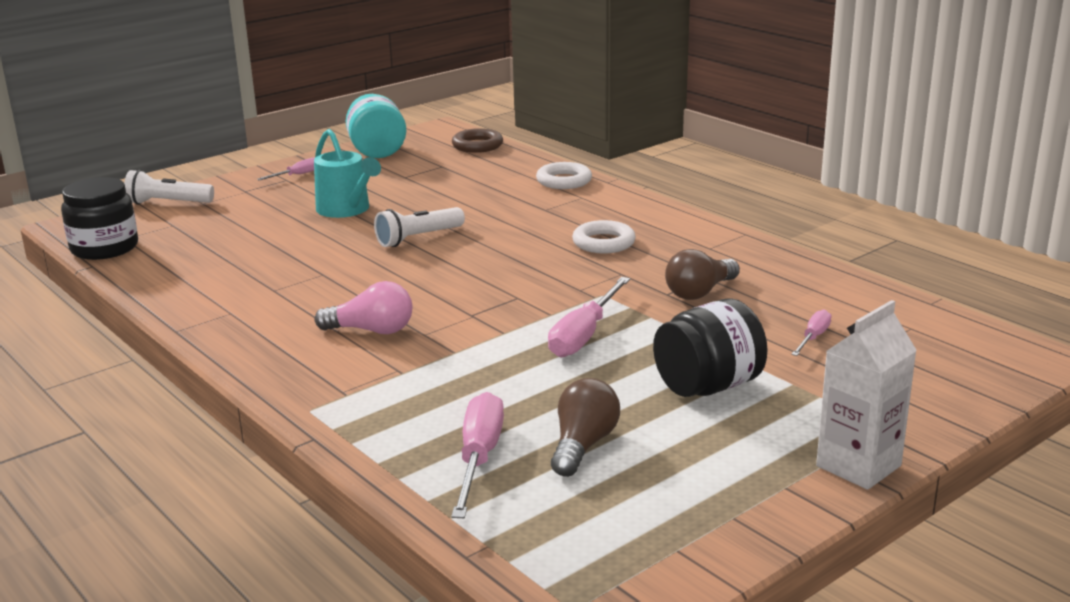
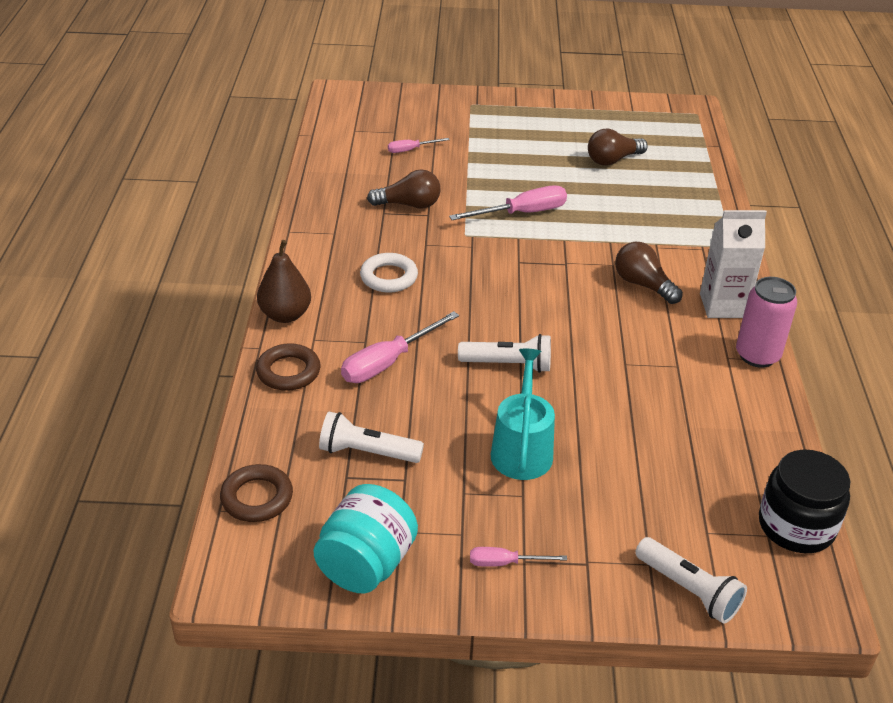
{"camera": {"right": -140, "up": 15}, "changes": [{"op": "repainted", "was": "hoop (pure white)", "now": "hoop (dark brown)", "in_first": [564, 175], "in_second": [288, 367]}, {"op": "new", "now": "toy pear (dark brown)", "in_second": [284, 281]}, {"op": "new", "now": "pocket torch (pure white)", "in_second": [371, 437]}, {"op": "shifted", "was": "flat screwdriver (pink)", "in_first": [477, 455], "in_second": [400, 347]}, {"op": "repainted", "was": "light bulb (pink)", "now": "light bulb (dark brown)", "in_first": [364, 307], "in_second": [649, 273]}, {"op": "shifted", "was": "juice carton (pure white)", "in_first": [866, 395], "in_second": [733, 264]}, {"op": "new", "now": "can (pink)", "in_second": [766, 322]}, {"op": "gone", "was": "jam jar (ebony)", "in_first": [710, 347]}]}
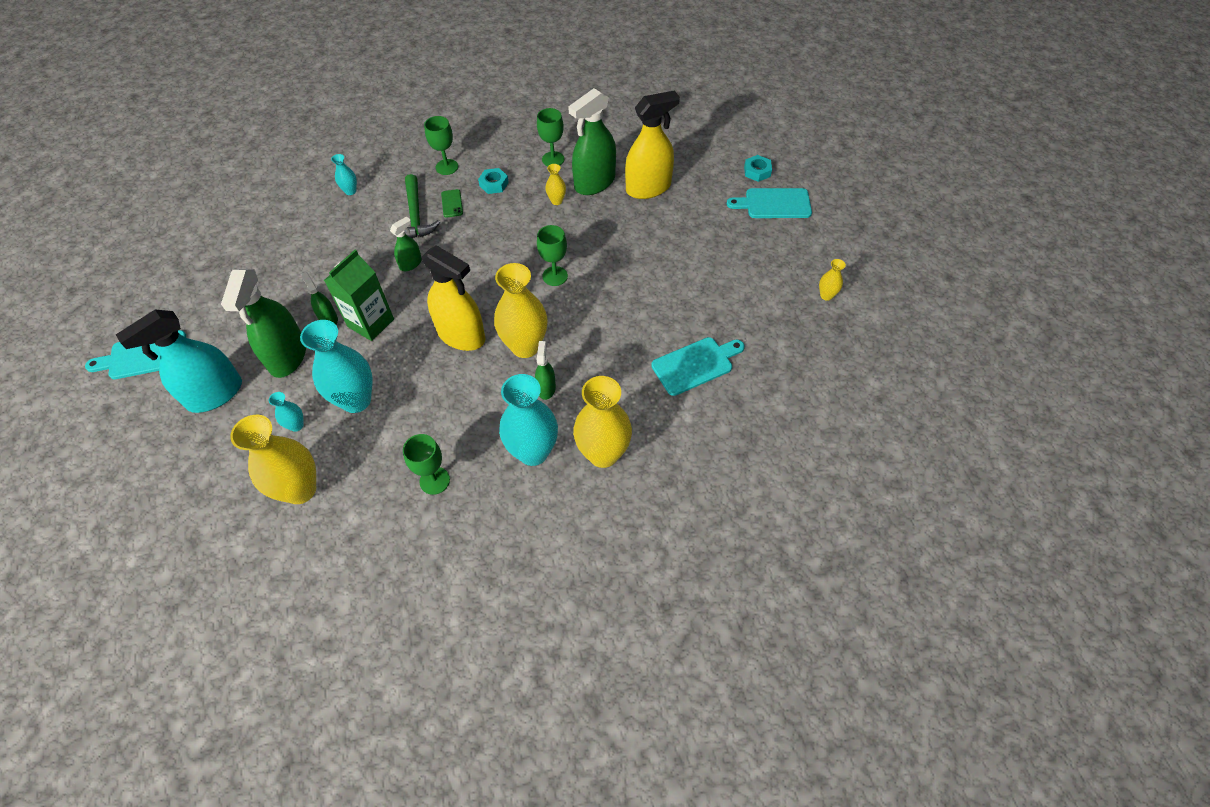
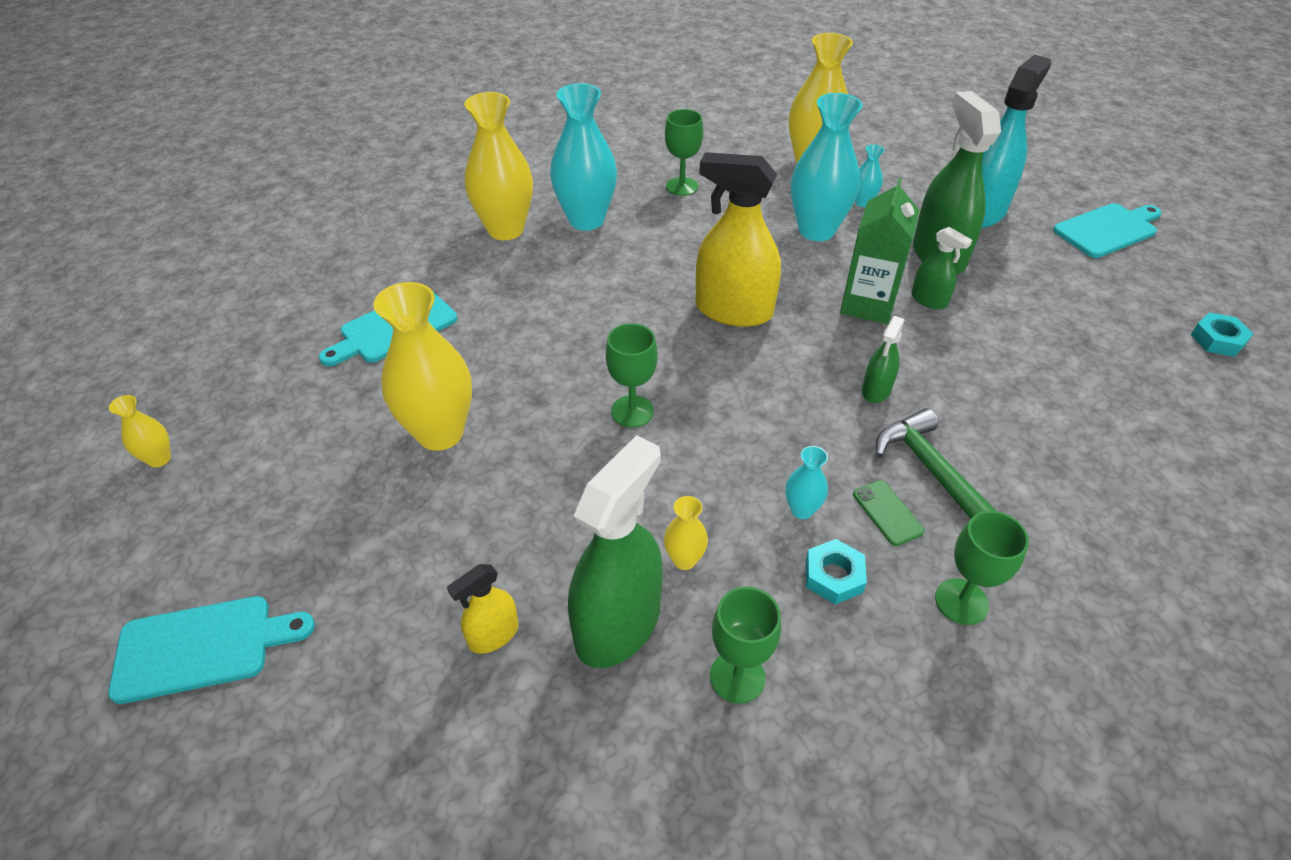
{"camera": {"right": 165, "up": -10}, "changes": [{"op": "shifted", "was": "tall vase (golden)", "in_first": [520, 310], "in_second": [422, 366]}, {"op": "scaled", "was": "spray cleaner (golden)", "in_first": [652, 144], "in_second": [482, 609], "ratio": 0.5}, {"op": "shifted", "was": "tall vase (turquoise)", "in_first": [344, 174], "in_second": [806, 482]}, {"op": "shifted", "was": "hex nut (turquoise)", "in_first": [758, 168], "in_second": [1222, 334]}, {"op": "gone", "was": "spray cleaner (leaf-green)", "in_first": [545, 370]}]}
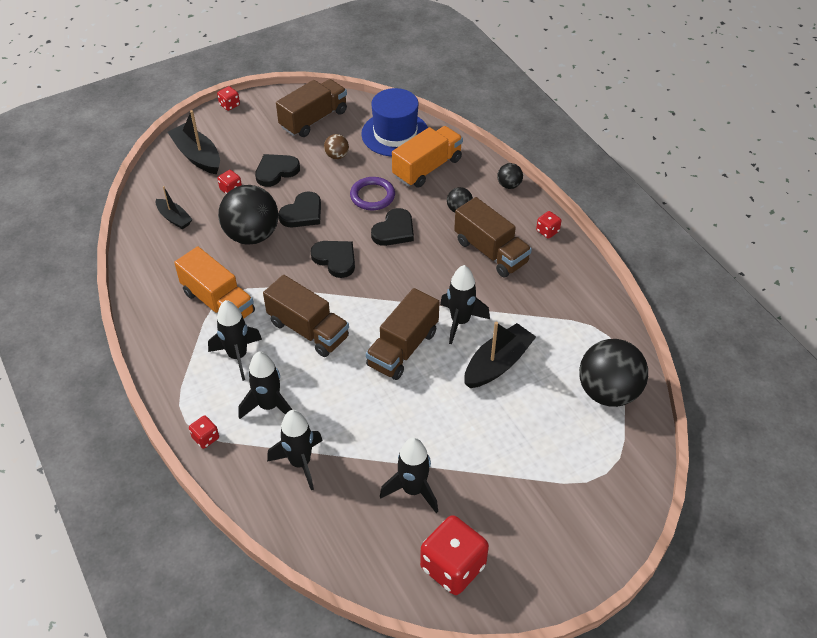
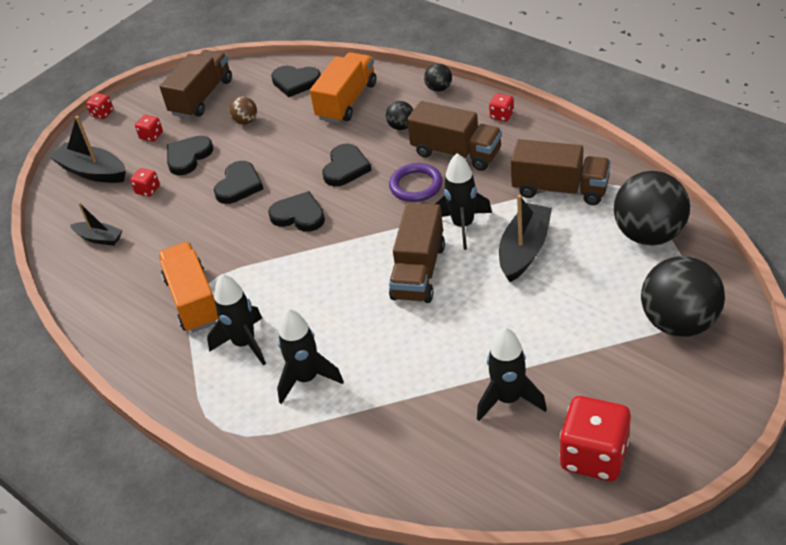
{"camera": {"right": -15, "up": -5}, "changes": [{"op": "shifted", "was": "game die (red)", "in_first": [204, 432], "in_second": [149, 128]}, {"op": "rotated", "was": "truck (orange)", "in_first": [214, 282], "in_second": [188, 287], "clockwise": -135}, {"op": "swapped", "was": "top hat (cobalt)", "now": "heart shape (ebony)", "in_first": [394, 122], "in_second": [296, 81]}, {"op": "shifted", "was": "hoop (royal purple)", "in_first": [372, 193], "in_second": [416, 182]}, {"op": "shifted", "was": "truck (dark brown)", "in_first": [306, 316], "in_second": [561, 172]}, {"op": "shifted", "was": "play ball (ebony)", "in_first": [248, 215], "in_second": [683, 296]}, {"op": "gone", "was": "toy rocket (ebony)", "in_first": [295, 450]}]}
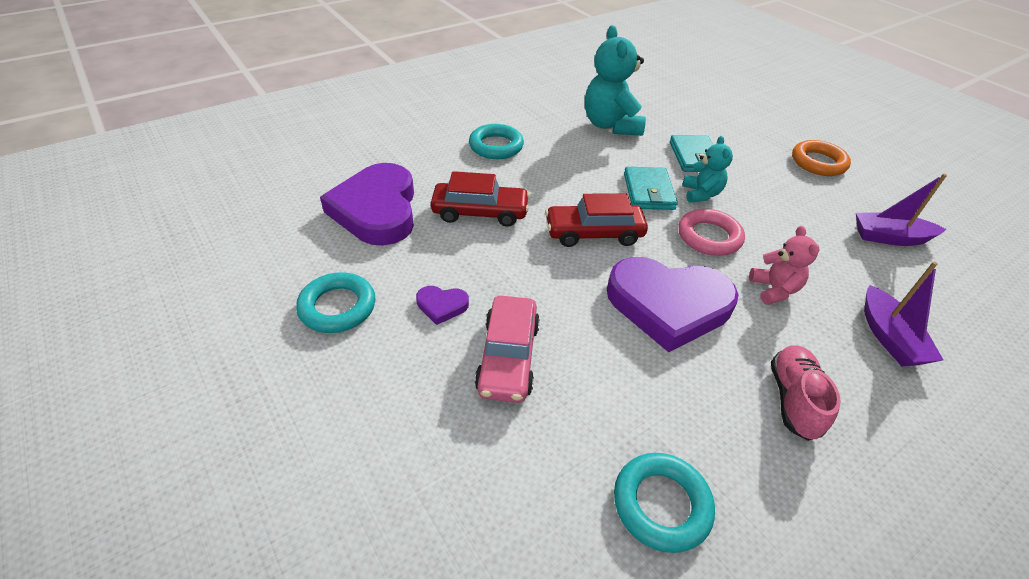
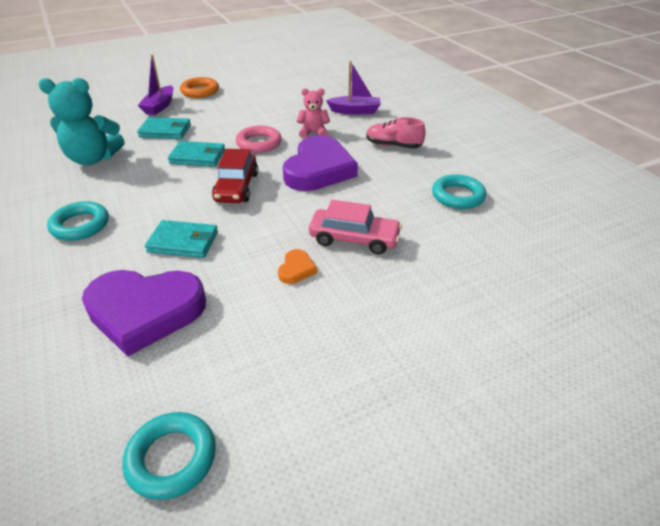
{"camera": {"right": -80, "up": -5}, "changes": [{"op": "shifted", "was": "hoop (turquoise)", "in_first": [335, 302], "in_second": [169, 456]}, {"op": "shifted", "was": "toy boat (royal purple)", "in_first": [901, 210], "in_second": [155, 85]}, {"op": "swapped", "was": "car (red)", "now": "card wallet (turquoise)", "in_first": [480, 199], "in_second": [181, 239]}, {"op": "repainted", "was": "heart shape (royal purple)", "now": "heart shape (orange)", "in_first": [442, 305], "in_second": [297, 266]}, {"op": "gone", "was": "stuffed bear (turquoise)", "in_first": [707, 169]}]}
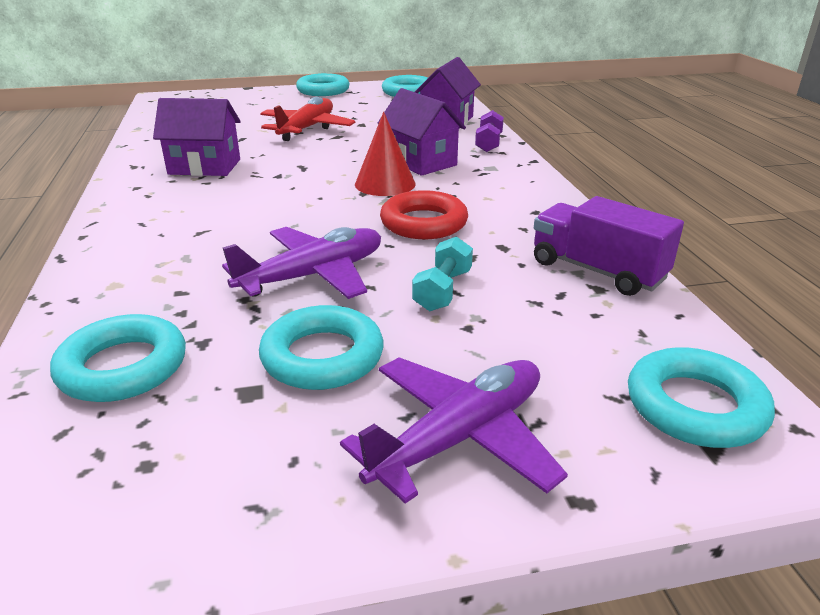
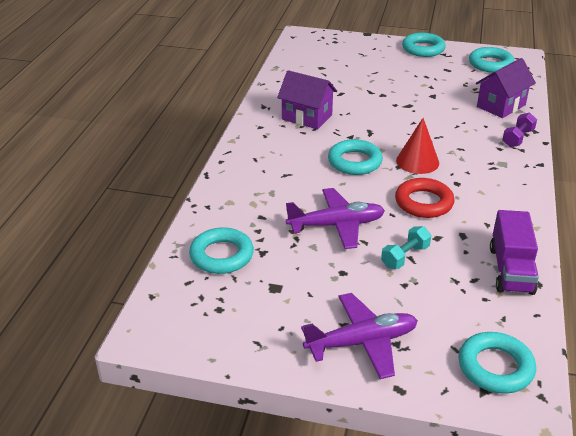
{"camera": {"right": 25, "up": 5}, "changes": [{"op": "shifted", "was": "hoop (turquoise)", "in_first": [321, 347], "in_second": [355, 157]}, {"op": "rotated", "was": "truck (royal purple)", "in_first": [609, 246], "in_second": [514, 252], "clockwise": -150}, {"op": "gone", "was": "aeroplane (red)", "in_first": [307, 119]}, {"op": "gone", "was": "cottage (royal purple)", "in_first": [422, 132]}]}
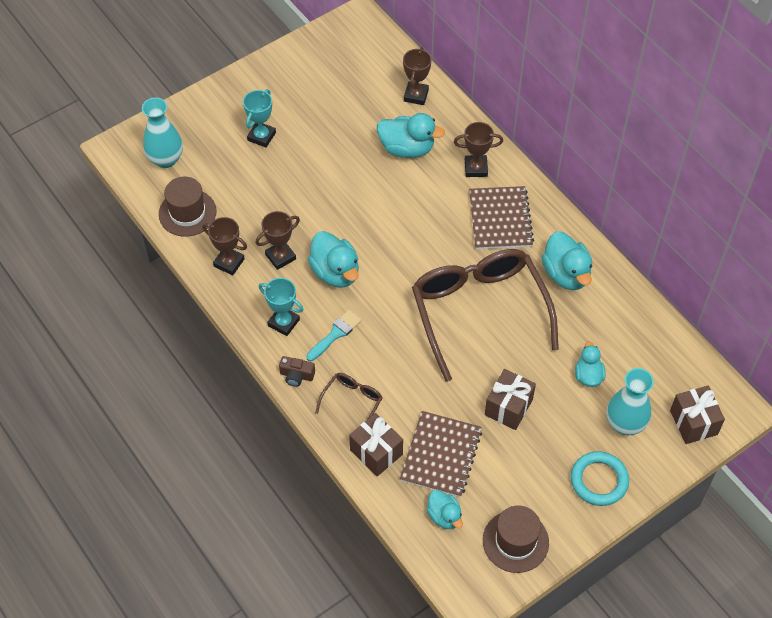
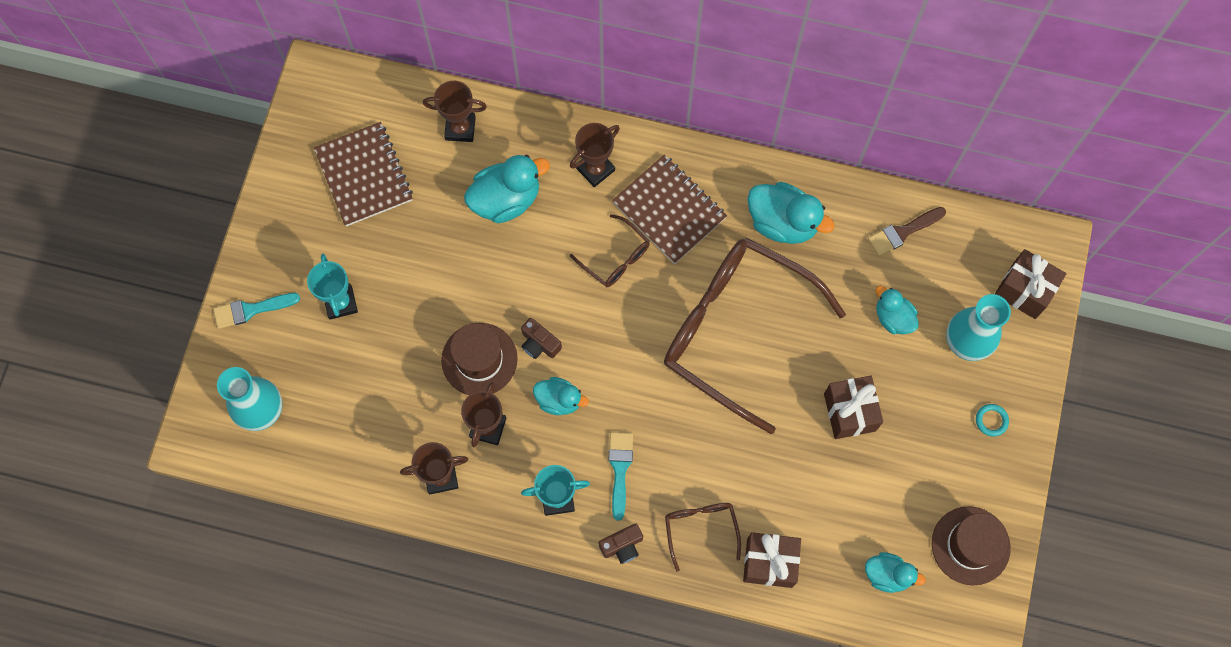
{"camera": {"right": -40, "up": 15}, "changes": [{"op": "new", "now": "brush (turquoise)", "in_second": [256, 311]}, {"op": "shifted", "was": "notepad (dark brown)", "in_first": [441, 454], "in_second": [363, 174]}, {"op": "rotated", "was": "award cup (dark brown)", "in_first": [417, 76], "in_second": [455, 111], "clockwise": -60}, {"op": "shifted", "was": "top hat (dark brown)", "in_first": [188, 207], "in_second": [479, 359]}, {"op": "new", "now": "camera (dark brown)", "in_second": [541, 338]}, {"op": "scaled", "was": "rubber duck (turquoise)", "in_first": [333, 259], "in_second": [561, 396], "ratio": 0.61}, {"op": "new", "now": "eyeglasses (dark brown)", "in_second": [610, 250]}, {"op": "new", "now": "brush (dark brown)", "in_second": [907, 231]}, {"op": "scaled", "was": "hoop (turquoise)", "in_first": [600, 478], "in_second": [992, 420], "ratio": 0.48}]}
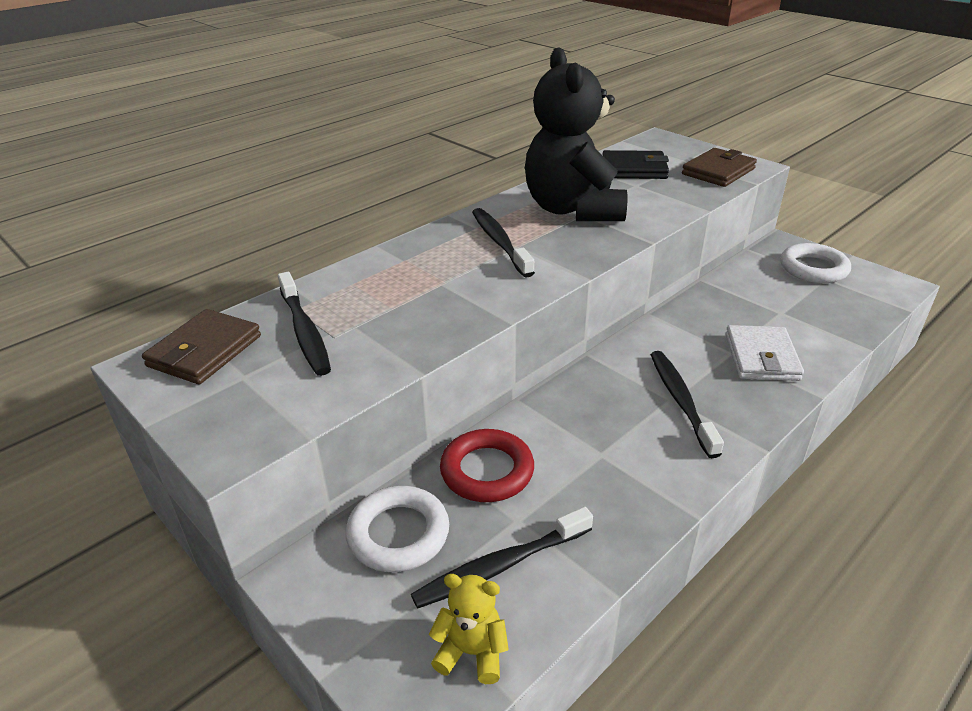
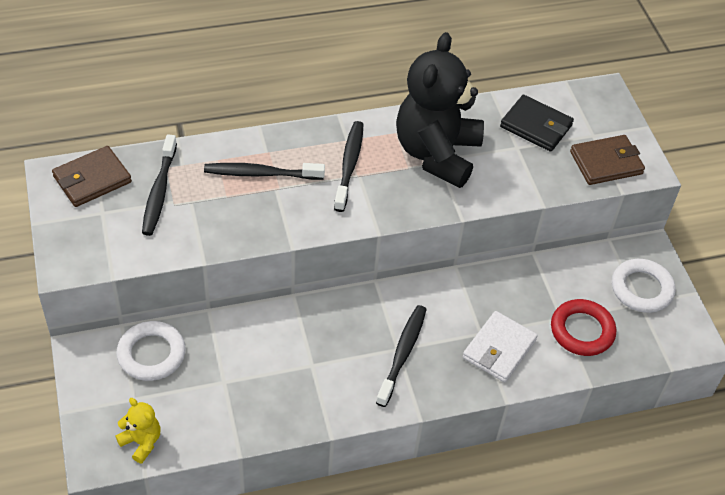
{"camera": {"right": 25, "up": 15}, "changes": [{"op": "shifted", "was": "dental brush (ebony)", "in_first": [502, 558], "in_second": [264, 171]}, {"op": "shifted", "was": "hoop (red)", "in_first": [487, 465], "in_second": [583, 327]}]}
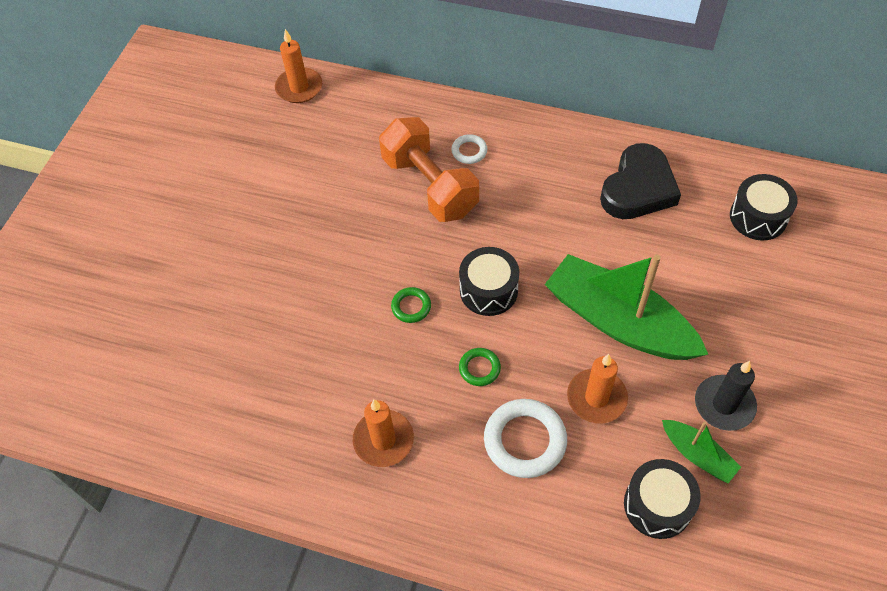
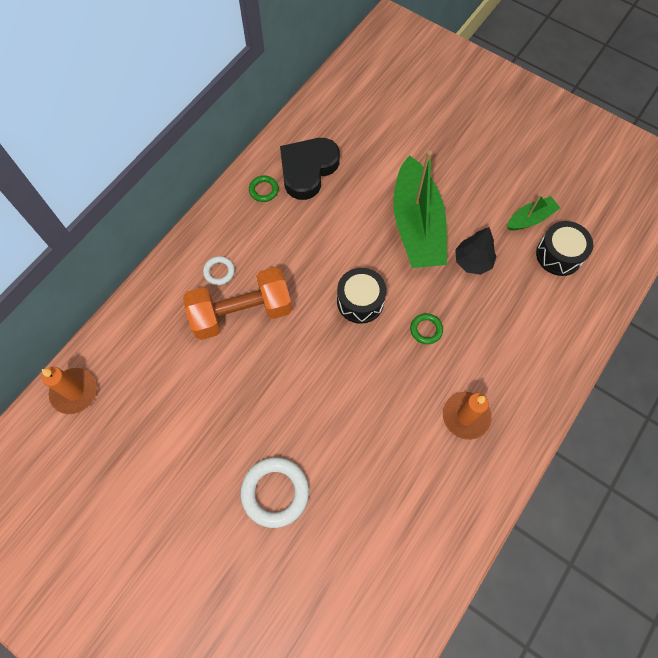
{"camera": {"right": -75, "up": 10}, "changes": [{"op": "shifted", "was": "hoop (pure white)", "in_first": [525, 438], "in_second": [274, 492]}, {"op": "shifted", "was": "hoop (leaf-green)", "in_first": [411, 305], "in_second": [264, 189]}, {"op": "rotated", "was": "heart shape (ebony)", "in_first": [640, 181], "in_second": [310, 169], "clockwise": -105}, {"op": "rotated", "was": "toy boat (leaf-green)", "in_first": [626, 307], "in_second": [420, 209], "clockwise": -60}, {"op": "swapped", "was": "pillar candle (orange)", "now": "toy tree (ebony)", "in_first": [597, 388], "in_second": [476, 251]}, {"op": "gone", "was": "pillar candle (ebony)", "in_first": [726, 396]}, {"op": "gone", "was": "snare drum (ebony)", "in_first": [764, 207]}]}
